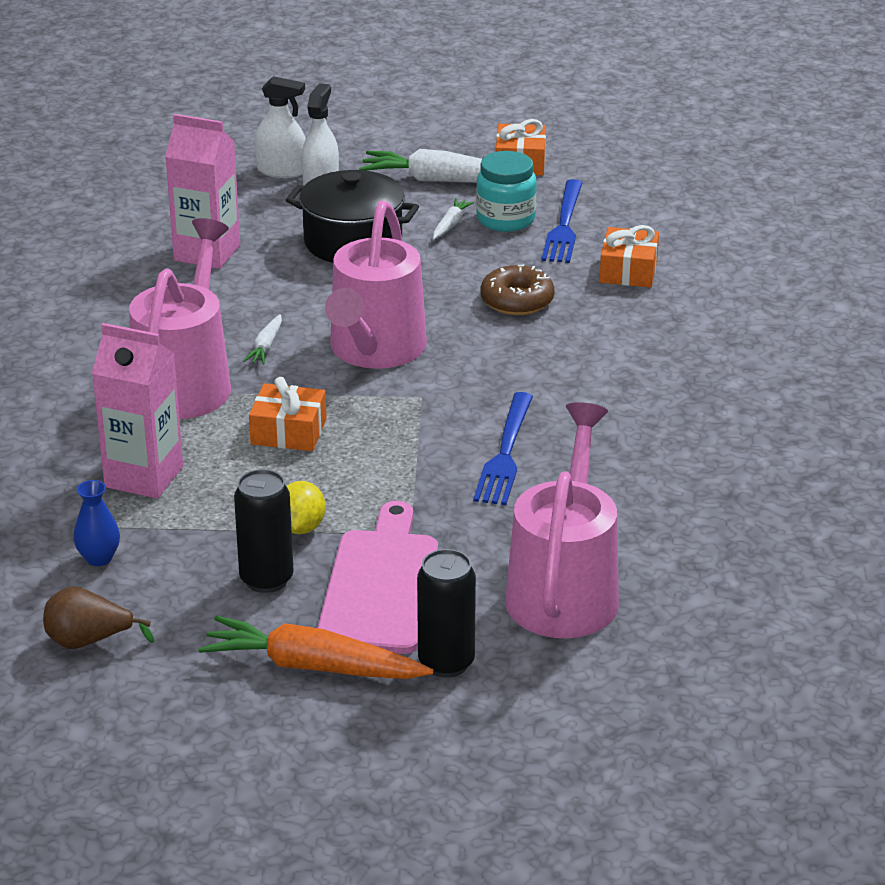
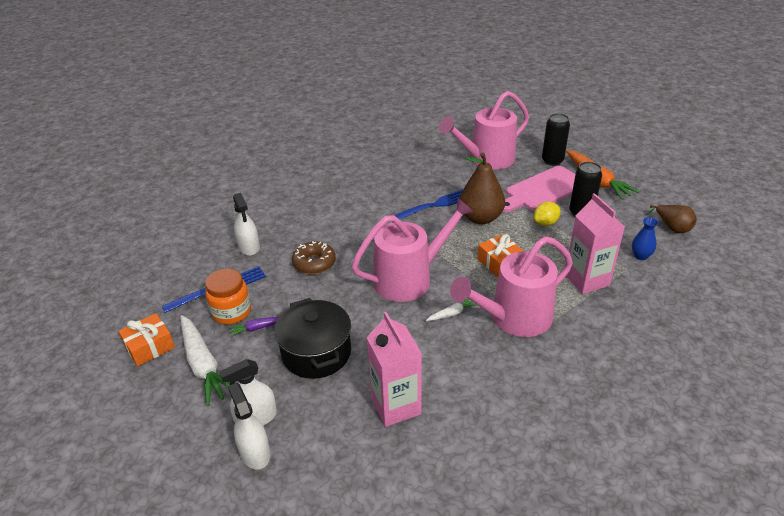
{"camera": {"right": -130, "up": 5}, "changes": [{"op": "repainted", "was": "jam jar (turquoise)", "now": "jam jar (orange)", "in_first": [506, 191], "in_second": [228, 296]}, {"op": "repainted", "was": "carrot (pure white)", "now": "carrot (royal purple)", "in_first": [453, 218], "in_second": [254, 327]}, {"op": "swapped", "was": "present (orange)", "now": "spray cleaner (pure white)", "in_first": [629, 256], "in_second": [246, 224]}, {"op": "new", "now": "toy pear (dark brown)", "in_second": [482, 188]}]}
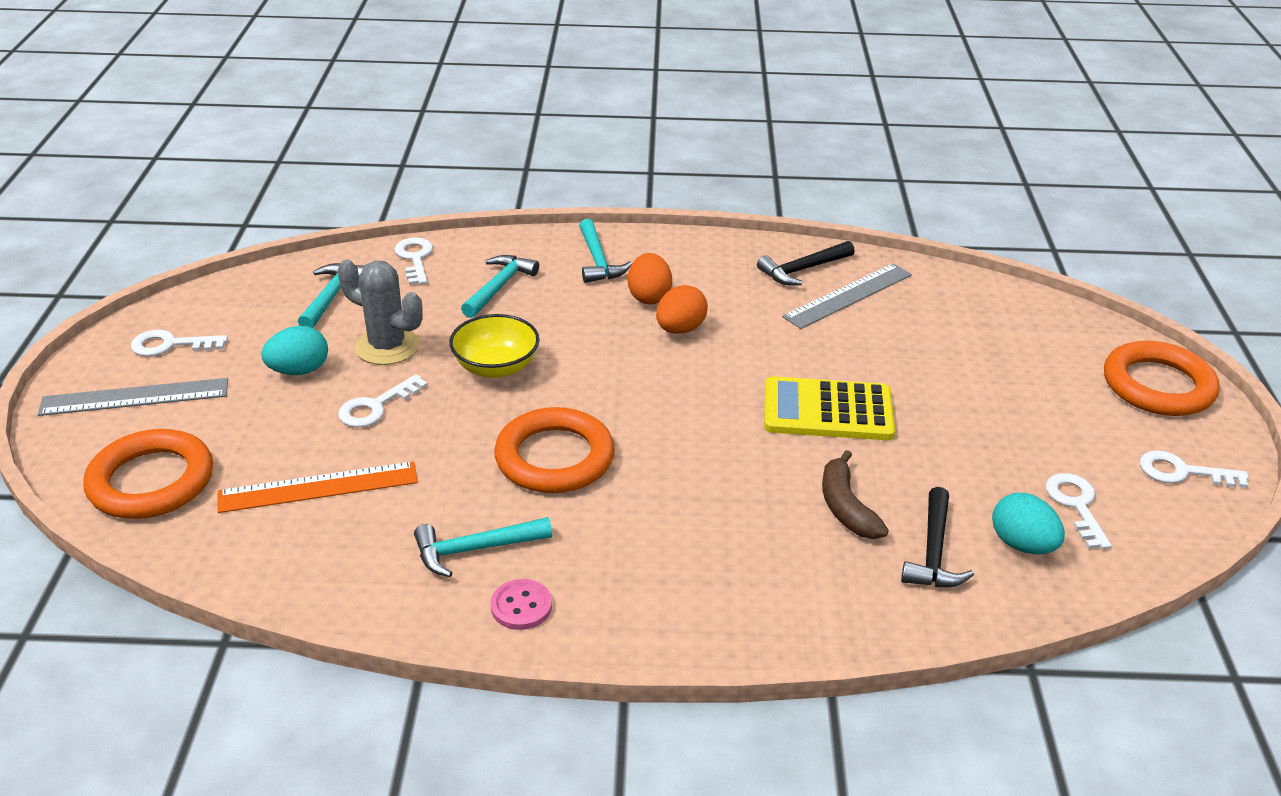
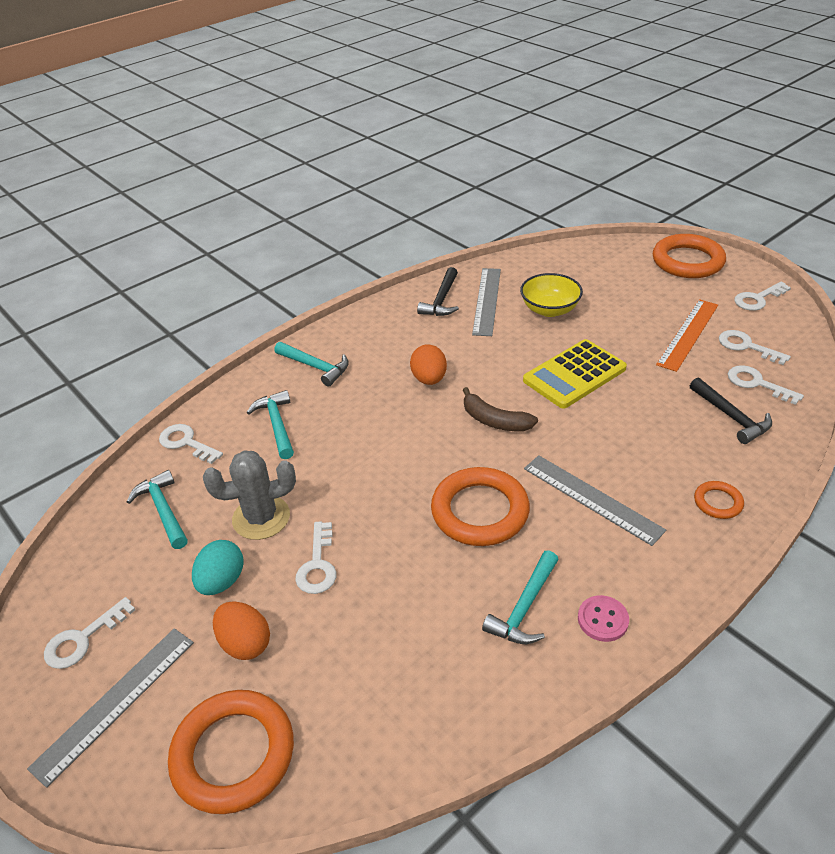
{"camera": {"right": -40, "up": 5}, "changes": [{"op": "shifted", "was": "toy egg (orange)", "in_first": [650, 278], "in_second": [241, 630]}, {"op": "shifted", "was": "banana (dark brown)", "in_first": [855, 494], "in_second": [500, 409]}, {"op": "shifted", "was": "deep dish (golden)", "in_first": [494, 346], "in_second": [551, 295]}, {"op": "new", "now": "straightedge (ash-grey)", "in_second": [595, 500]}, {"op": "shifted", "was": "straightedge (orange)", "in_first": [317, 487], "in_second": [687, 335]}, {"op": "new", "now": "hoop (orange)", "in_second": [719, 500]}, {"op": "swapped", "was": "toy egg (turquoise)", "now": "door key (pure white)", "in_first": [1028, 523], "in_second": [766, 385]}]}
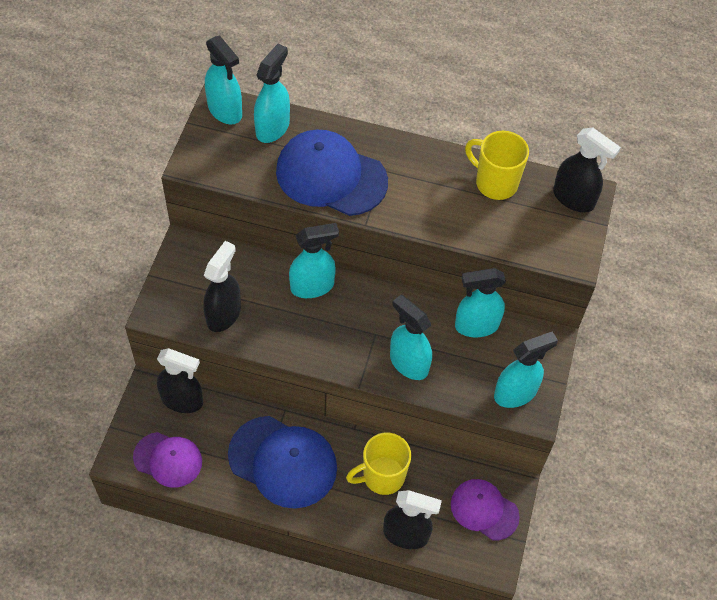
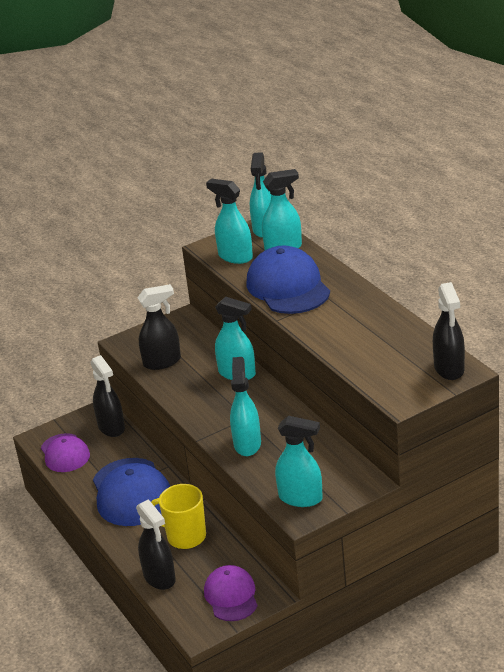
{"camera": {"right": 50, "up": -25}, "changes": [{"op": "shifted", "was": "spray cleaner (turquoise)", "in_first": [480, 303], "in_second": [229, 221]}, {"op": "gone", "was": "mug (golden)", "in_first": [497, 165]}]}
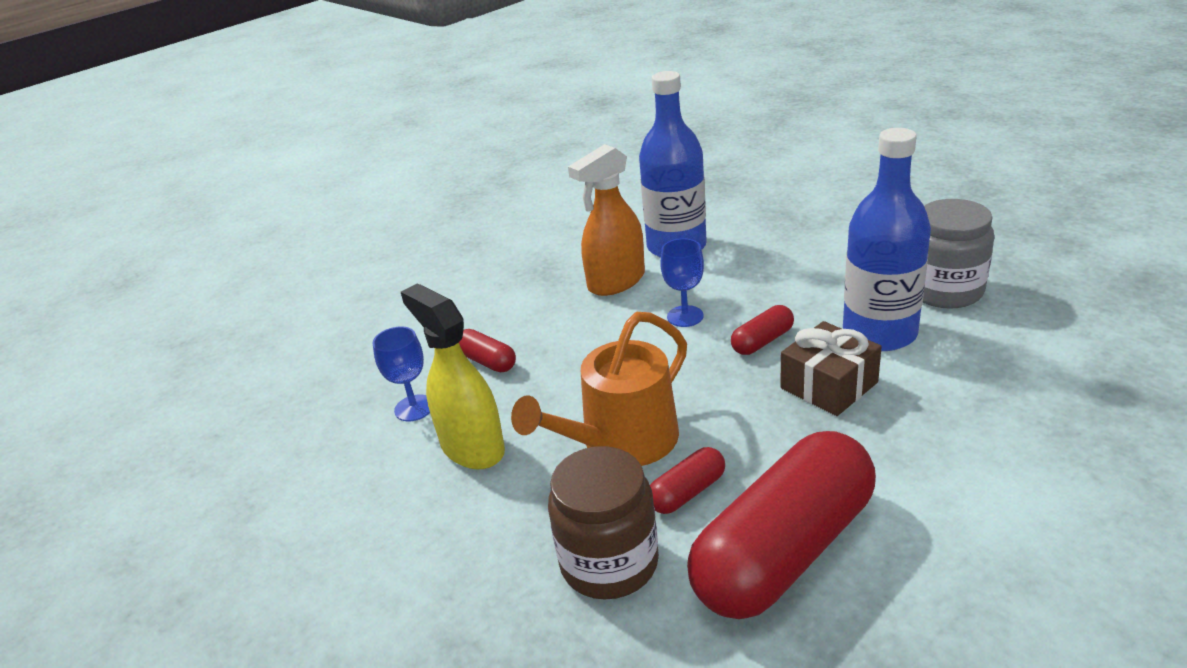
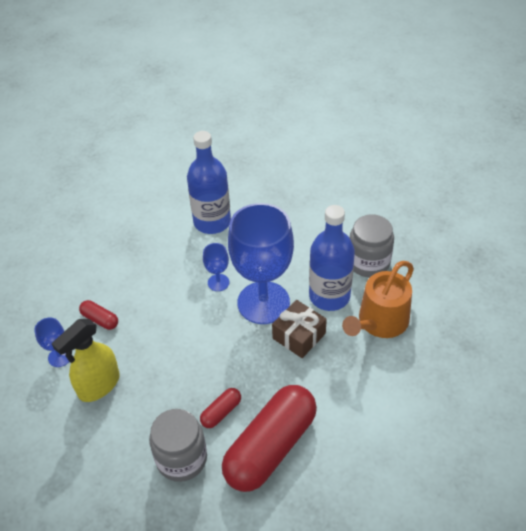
{"camera": {"right": -10, "up": 15}, "changes": [{"op": "rotated", "was": "spray cleaner (golden)", "in_first": [453, 376], "in_second": [86, 360], "clockwise": -90}, {"op": "repainted", "was": "jam jar (dark brown)", "now": "jam jar (ash-grey)", "in_first": [603, 522], "in_second": [178, 445]}, {"op": "swapped", "was": "pill (red)", "now": "wine glass (cobalt)", "in_first": [762, 330], "in_second": [261, 263]}, {"op": "shifted", "was": "sprinkling can (orange)", "in_first": [599, 389], "in_second": [378, 299]}, {"op": "gone", "was": "spray cleaner (orange)", "in_first": [606, 220]}]}
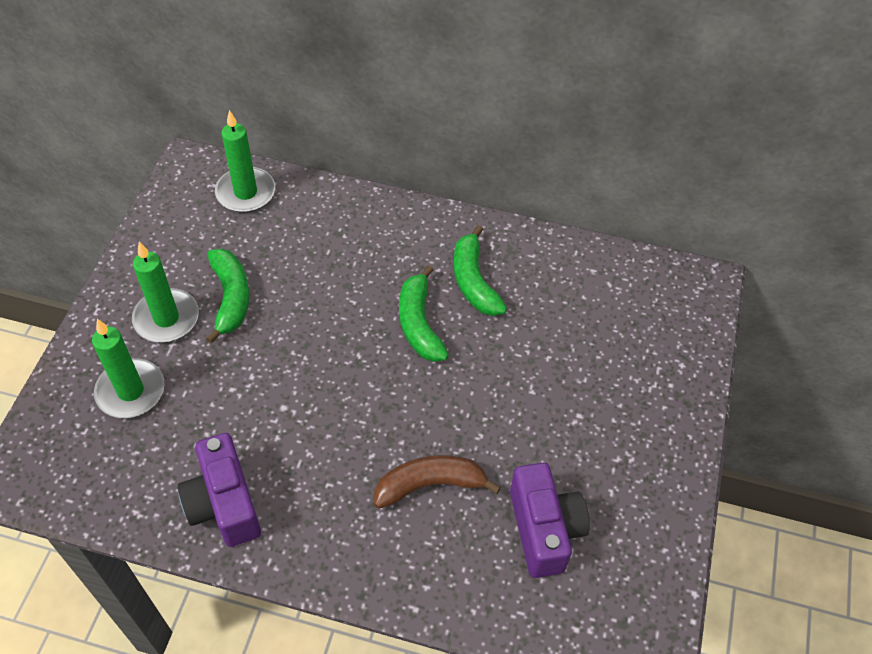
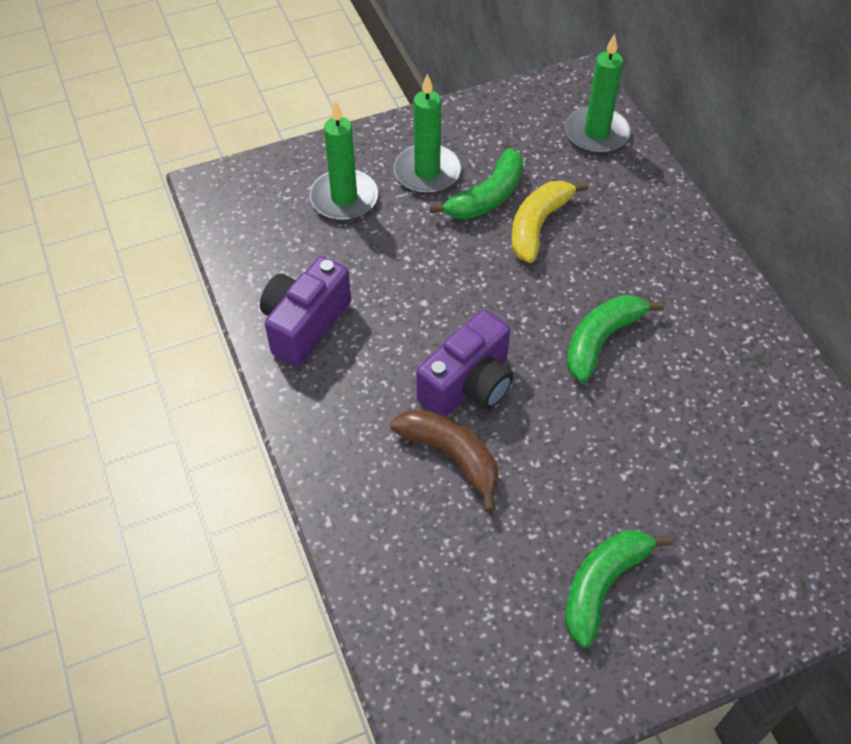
{"camera": {"right": 55, "up": 0}, "changes": [{"op": "shifted", "was": "camera (royal purple)", "in_first": [550, 520], "in_second": [464, 363]}, {"op": "new", "now": "banana (golden)", "in_second": [550, 222]}, {"op": "shifted", "was": "banana (leaf-green)", "in_first": [480, 270], "in_second": [618, 589]}]}
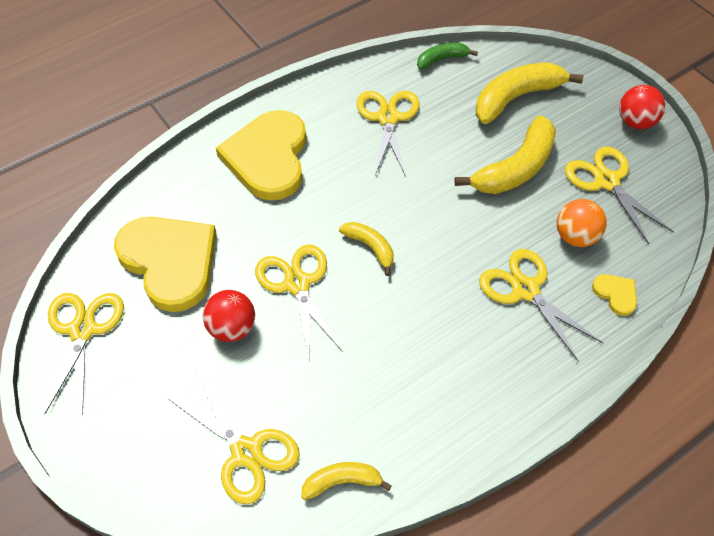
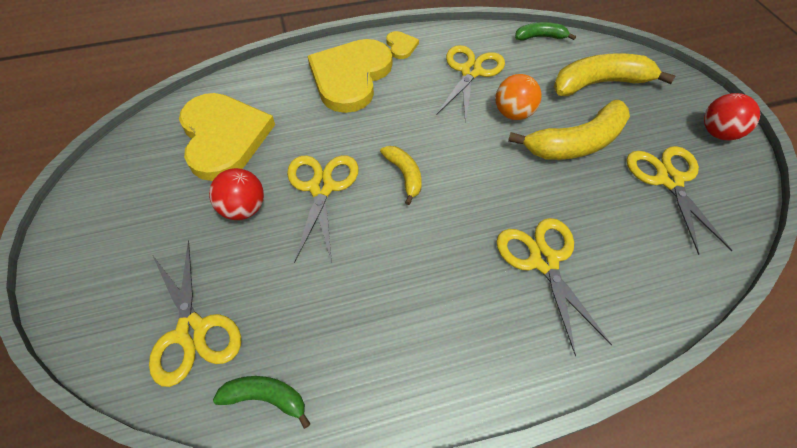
{"camera": {"right": 20, "up": 0}, "changes": [{"op": "repainted", "was": "banana (golden)", "now": "banana (leaf-green)", "in_first": [346, 481], "in_second": [261, 402]}, {"op": "shifted", "was": "heart shape (golden)", "in_first": [614, 295], "in_second": [402, 45]}, {"op": "shifted", "was": "play ball (orange)", "in_first": [582, 223], "in_second": [518, 97]}, {"op": "gone", "was": "scissors (golden)", "in_first": [84, 354]}]}
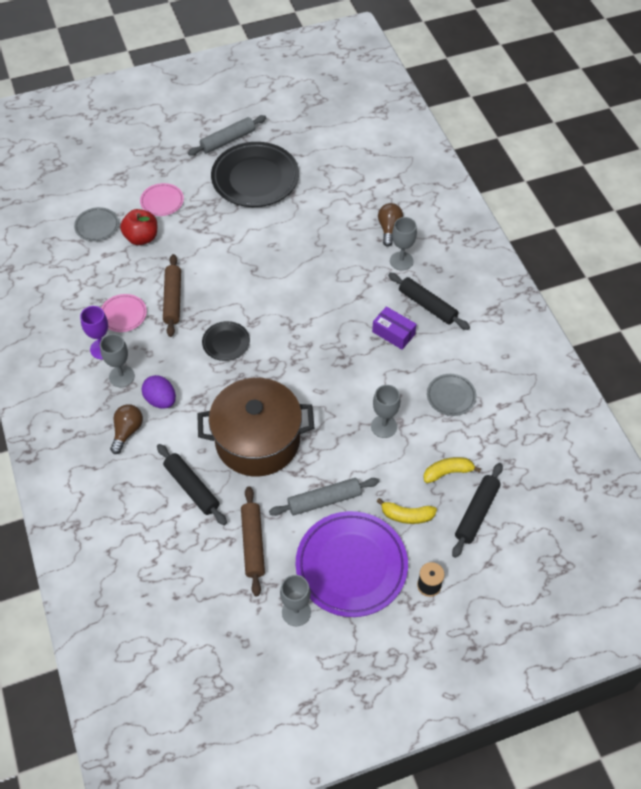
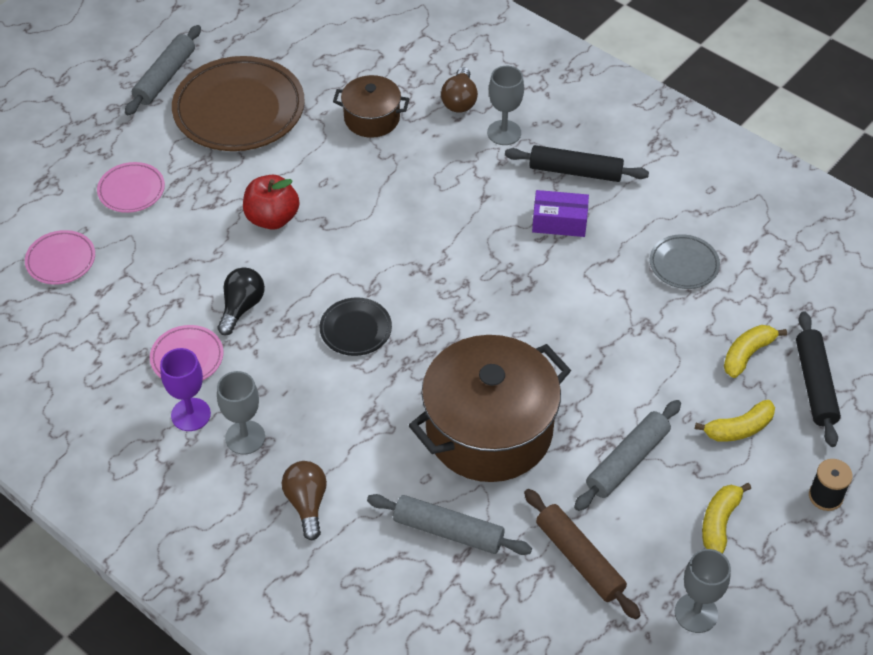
{"camera": {"right": -30, "up": -5}, "changes": [{"op": "repainted", "was": "plate (ash-grey)", "now": "plate (pink)", "in_first": [96, 224], "in_second": [60, 257]}, {"op": "repainted", "was": "plate (ebony)", "now": "plate (dark brown)", "in_first": [255, 174], "in_second": [238, 103]}, {"op": "swapped", "was": "rolling pin (dark brown)", "now": "light bulb (ebony)", "in_first": [172, 295], "in_second": [241, 301]}, {"op": "shifted", "was": "apple fruit (red)", "in_first": [138, 227], "in_second": [271, 202]}, {"op": "new", "now": "cooking pot (dark brown)", "in_second": [371, 106]}, {"op": "repainted", "was": "rolling pin (ebony)", "now": "rolling pin (ash-grey)", "in_first": [192, 484], "in_second": [449, 524]}, {"op": "rotated", "was": "light bulb (dark brown)", "in_first": [390, 225], "in_second": [459, 90], "clockwise": -150}, {"op": "swapped", "was": "plate (royal purple)", "now": "banana (golden)", "in_first": [352, 564], "in_second": [726, 518]}, {"op": "gone", "was": "toy egg (royal purple)", "in_first": [159, 392]}, {"op": "gone", "was": "wine glass (ash-grey)", "in_first": [386, 411]}]}
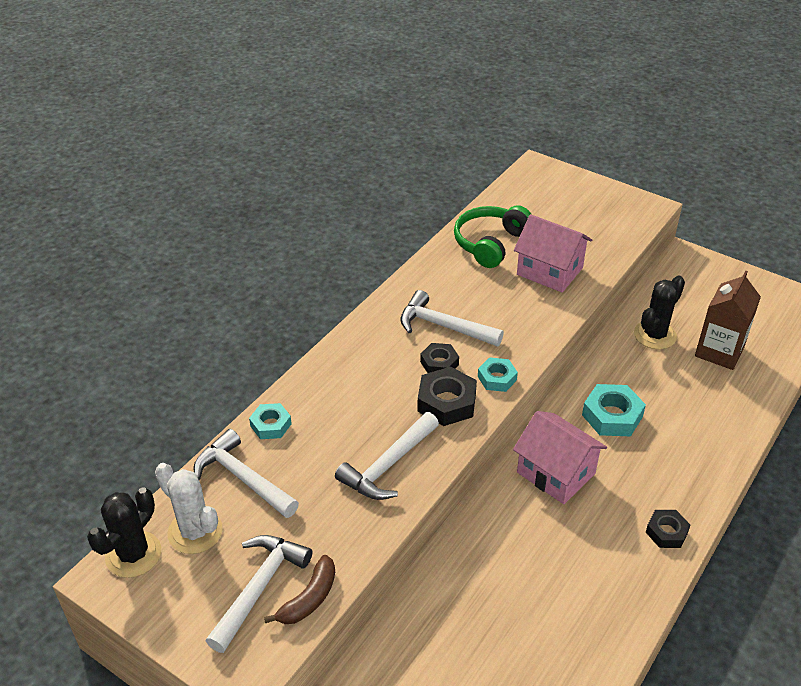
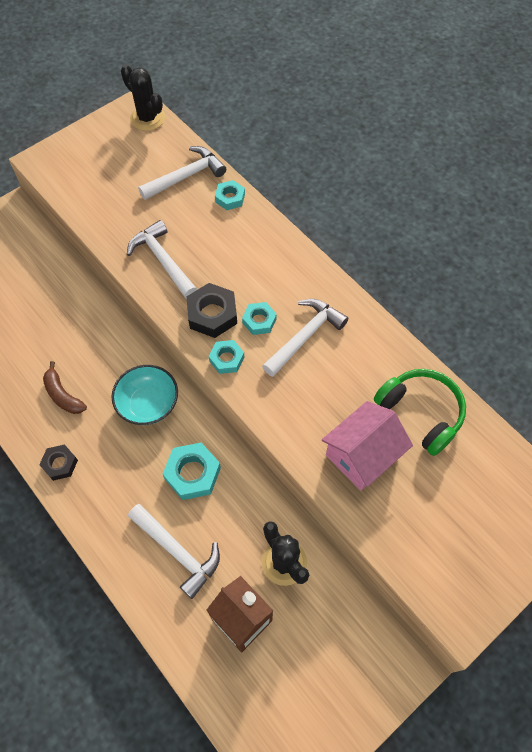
{"camera": {"right": 105, "up": 20}, "changes": [{"op": "shifted", "was": "banana (dark brown)", "in_first": [299, 589], "in_second": [65, 387]}, {"op": "swapped", "was": "cottage (pink)", "now": "deep dish (turquoise)", "in_first": [560, 457], "in_second": [144, 395]}, {"op": "shifted", "was": "carpenter's hammer (pure white)", "in_first": [259, 594], "in_second": [174, 551]}, {"op": "repainted", "was": "hex nut (ebony)", "now": "hex nut (turquoise)", "in_first": [439, 358], "in_second": [259, 318]}, {"op": "gone", "was": "prickly plant (pure white)", "in_first": [189, 508]}]}
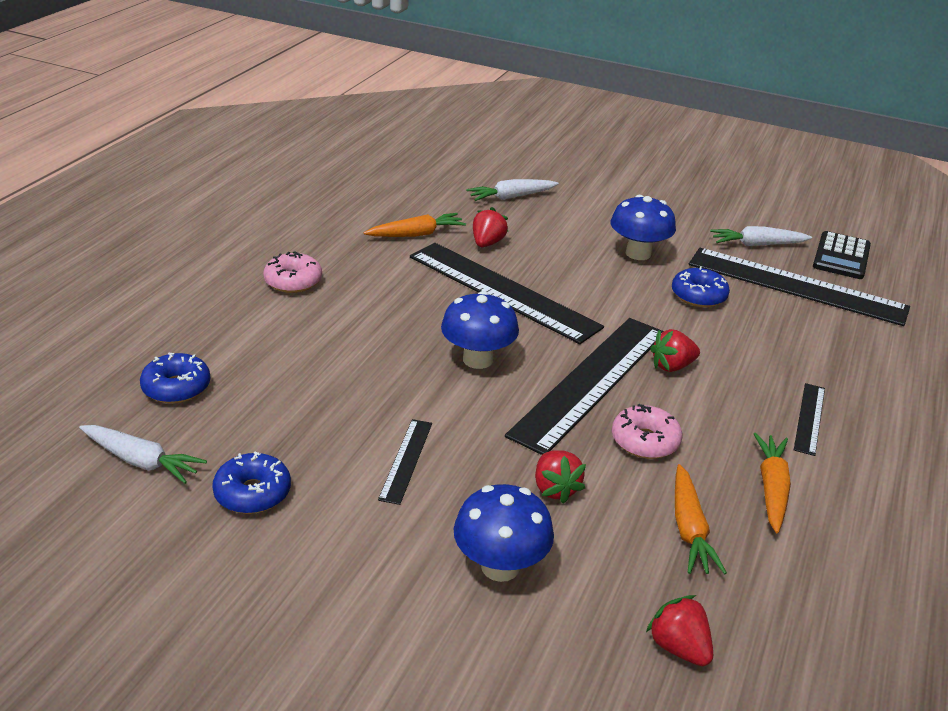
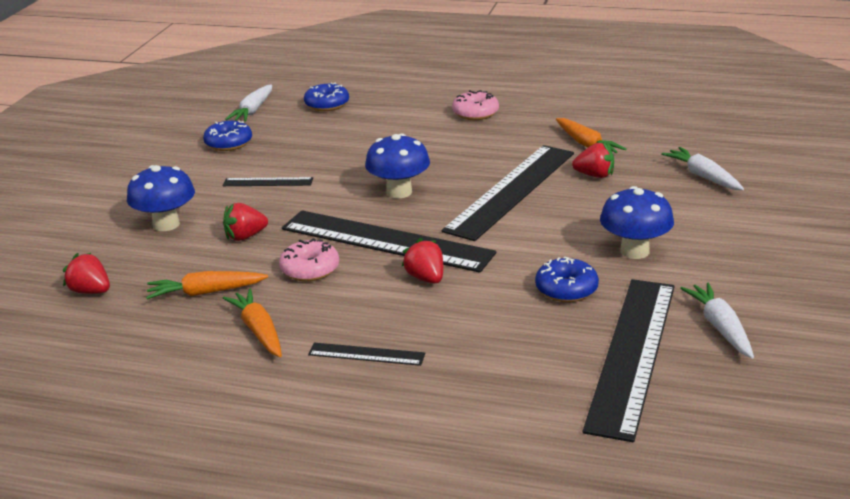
{"camera": {"right": 85, "up": -5}, "changes": [{"op": "rotated", "was": "berry (red)", "in_first": [679, 630], "in_second": [86, 273], "clockwise": -105}, {"op": "rotated", "was": "carrot (orange)", "in_first": [772, 483], "in_second": [252, 322], "clockwise": -120}, {"op": "gone", "was": "calculator (ebony)", "in_first": [842, 255]}]}
